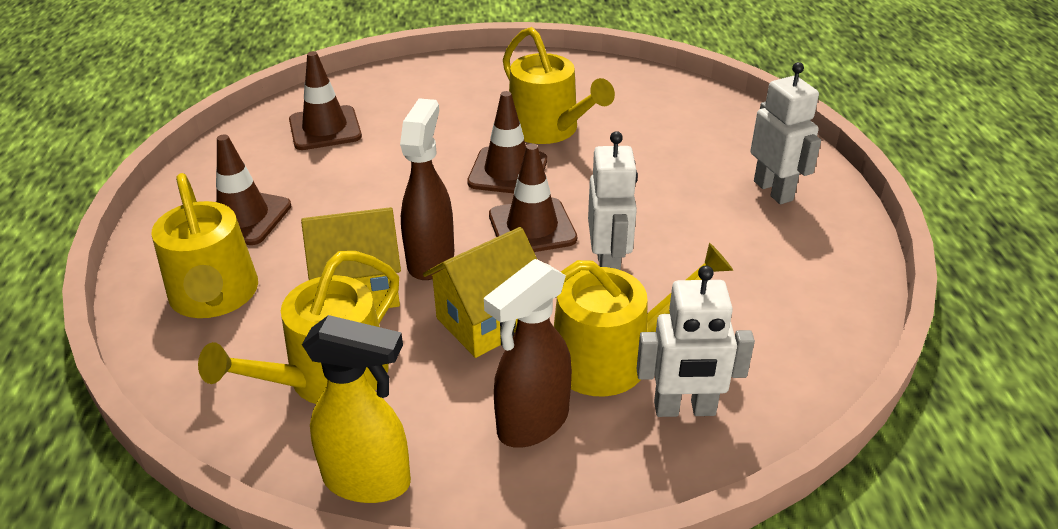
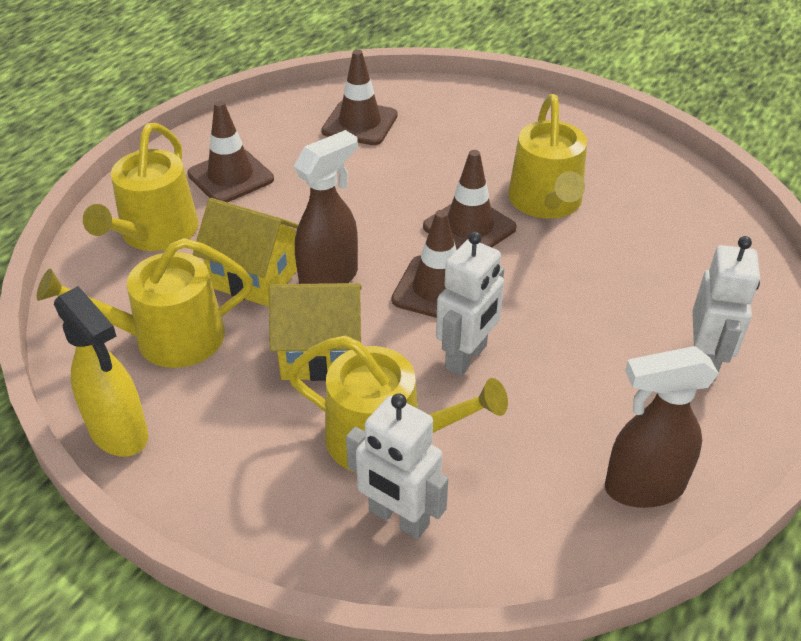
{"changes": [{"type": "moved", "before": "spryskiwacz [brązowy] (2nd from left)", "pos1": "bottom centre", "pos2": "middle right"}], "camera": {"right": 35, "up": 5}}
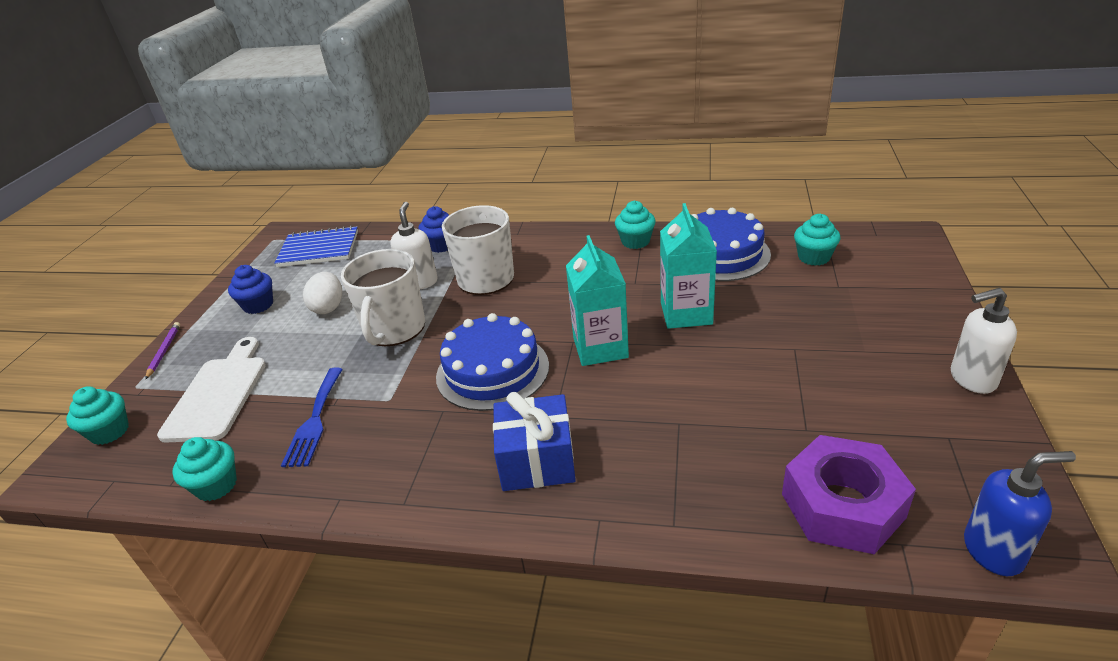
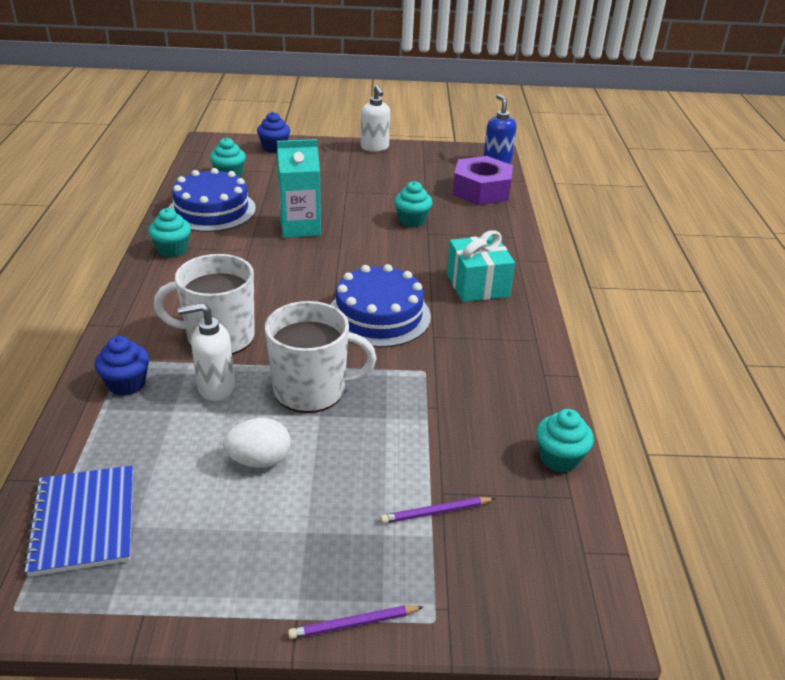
{"changes": [{"type": "moved", "before": "muffinka [niebieski] (1st from left in the first image)", "after": "muffinka [niebieski] (2nd from left)", "pos1": "middle left", "pos2": "top centre"}, {"type": "replaced", "before": "deska do krojenia [biały]", "after": "ołówek [fioletowy] (2nd from left)", "pos1": "middle left", "pos2": "bottom centre"}, {"type": "moved", "before": "muffinka [turkusowy] (1st from left in the first image)", "after": "muffinka [turkusowy] (3rd from left)", "pos1": "middle left", "pos2": "top centre"}, {"type": "recoloured", "before": "prezent [niebieski]", "after": "prezent [turkusowy]", "pos1": "bottom centre", "pos2": "centre"}, {"type": "removed", "before": "widelec [niebieski]", "pos1": "middle left"}, {"type": "removed", "before": "karton mleka [turkusowy] (1st from left)", "pos1": "centre"}], "camera": {"right": -105, "up": 0}}
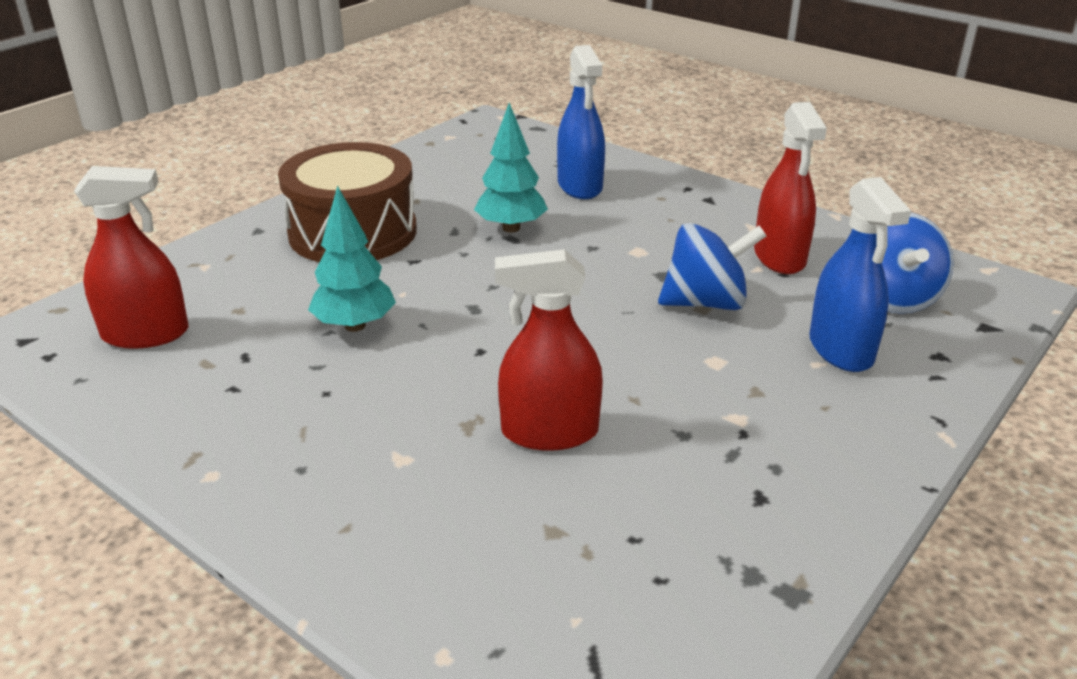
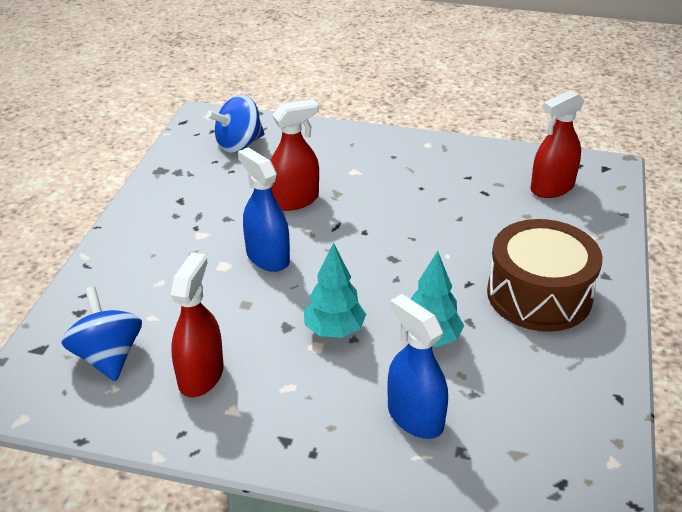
{"changes": [{"type": "turned", "before": "spryskiwacz [czerwony] (3rd from left in the first image)", "pos1": "top right", "pos2": "middle left", "turn": 45}, {"type": "moved", "before": "bączek [niebieski] (1st from left in the first image)", "after": "bączek [niebieski] (2nd from left)", "pos1": "centre", "pos2": "top centre"}, {"type": "moved", "before": "spryskiwacz [niebieski] (2nd from left in the first image)", "after": "spryskiwacz [niebieski] (1st from left)", "pos1": "middle right", "pos2": "centre"}, {"type": "moved", "before": "drzewko [turkusowy] (1st from left)", "pos1": "middle left", "pos2": "centre"}], "camera": {"right": 155, "up": 5}}
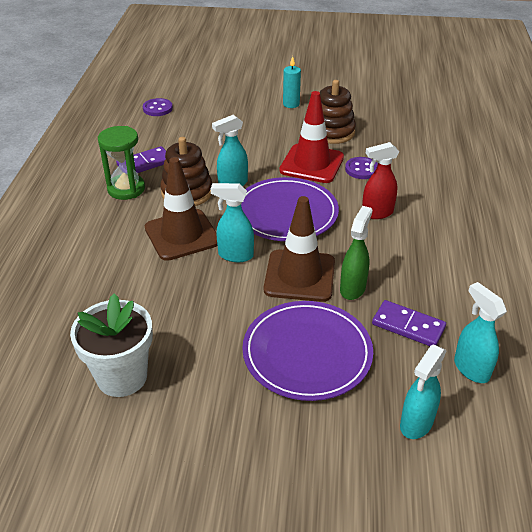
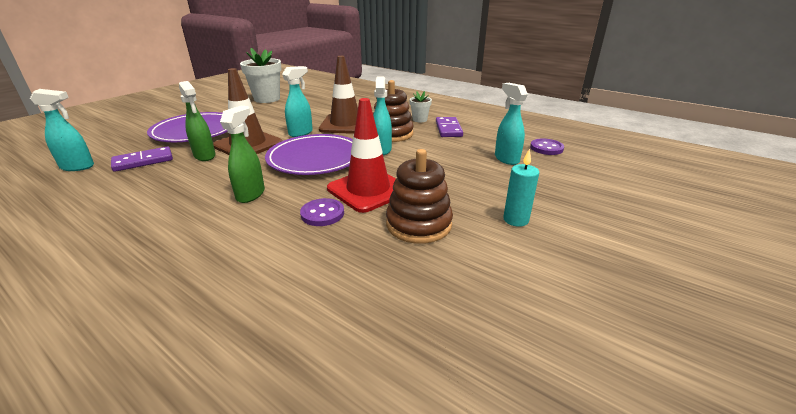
{"changes": [{"type": "recoloured", "before": "spryskiwacz [czerwony]", "after": "spryskiwacz [zielony] (2nd from left)", "pos1": "middle right", "pos2": "middle left"}, {"type": "replaced", "before": "klepsydra [zielony]", "after": "doniczka [biały] (2nd from left)", "pos1": "top left", "pos2": "top centre"}, {"type": "moved", "before": "spryskiwacz [turkusowy] (3rd from left in the first image)", "after": "spryskiwacz [turkusowy] (4th from left)", "pos1": "bottom right", "pos2": "top centre"}], "camera": {"right": 120, "up": -10}}
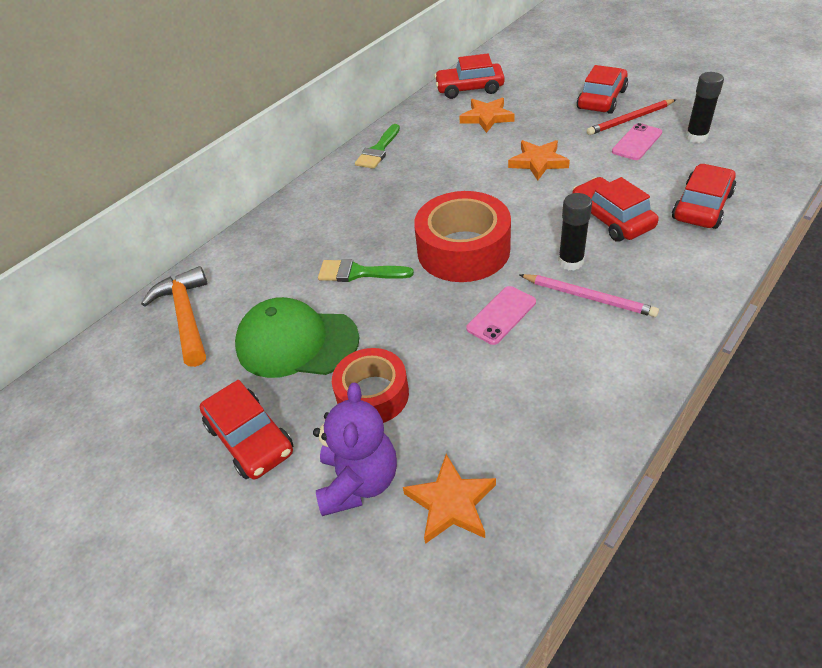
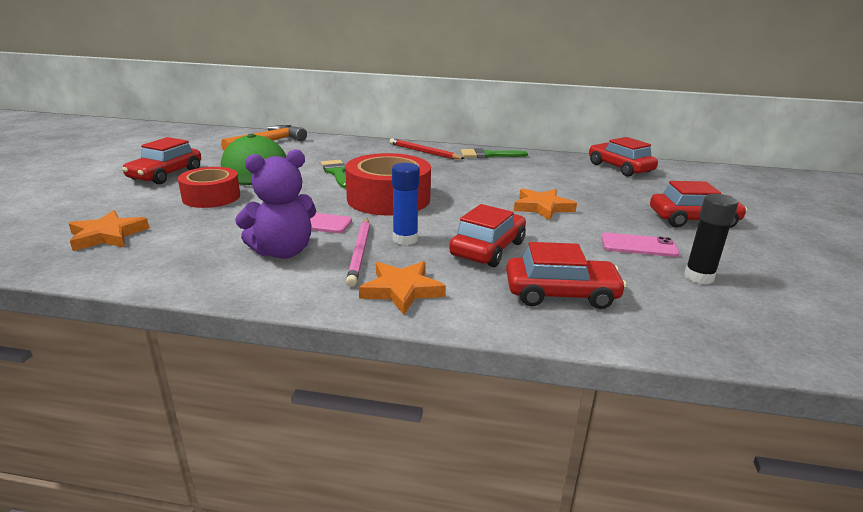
{"changes": [{"type": "moved", "before": "miś [fioletowy]", "pos1": "bottom centre", "pos2": "middle left"}, {"type": "moved", "before": "gwiazda [pomarańczowy] (2nd from left)", "pos1": "top centre", "pos2": "centre"}, {"type": "moved", "before": "ołówek [czerwony]", "pos1": "top right", "pos2": "top centre"}, {"type": "recoloured", "before": "klej w sztyfcie [czarny] (1st from left)", "after": "klej w sztyfcie [niebieski]", "pos1": "middle right", "pos2": "centre"}], "camera": {"right": 55, "up": -20}}
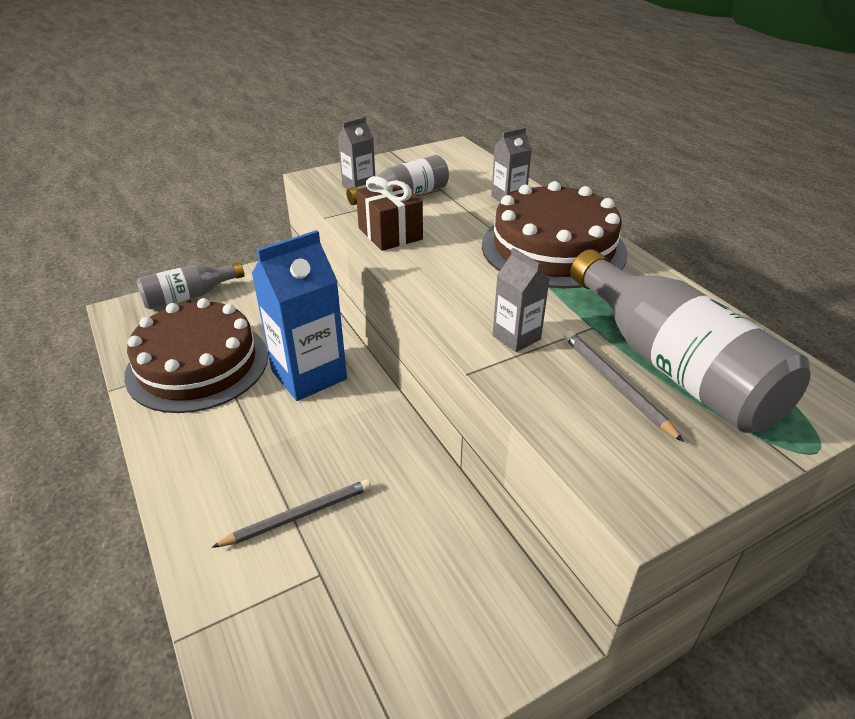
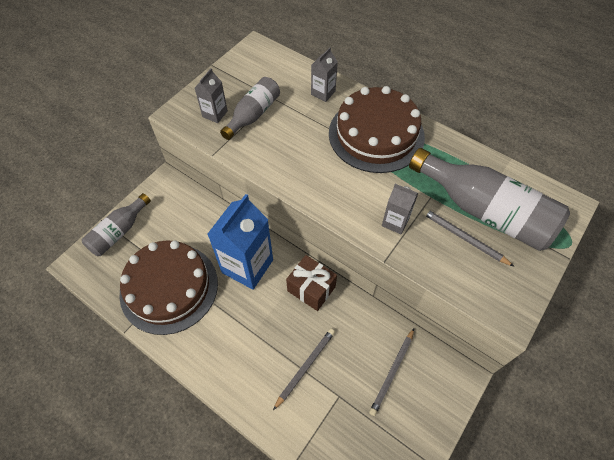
{"changes": [{"type": "moved", "before": "prezent [brązowy]", "pos1": "top centre", "pos2": "centre"}, {"type": "added", "after": "ołówek [szary] (2nd from left)", "pos2": "bottom centre"}], "camera": {"right": -25, "up": 20}}
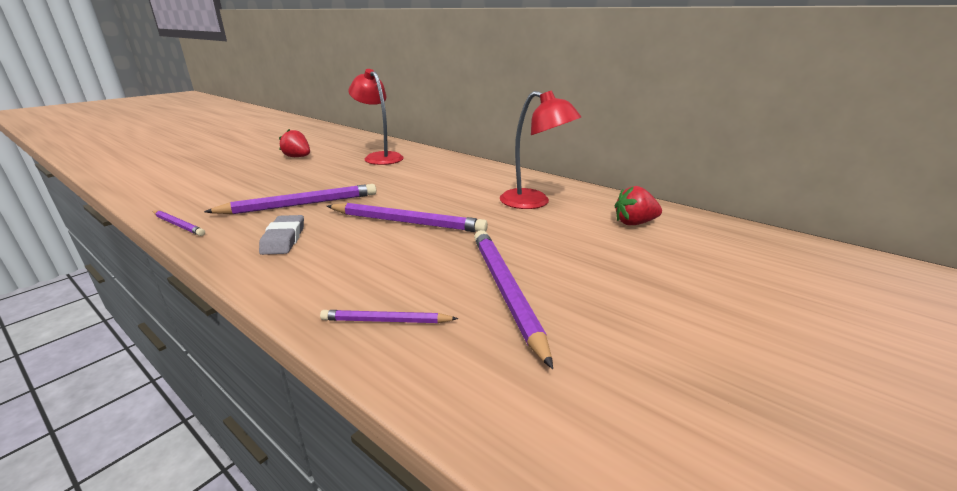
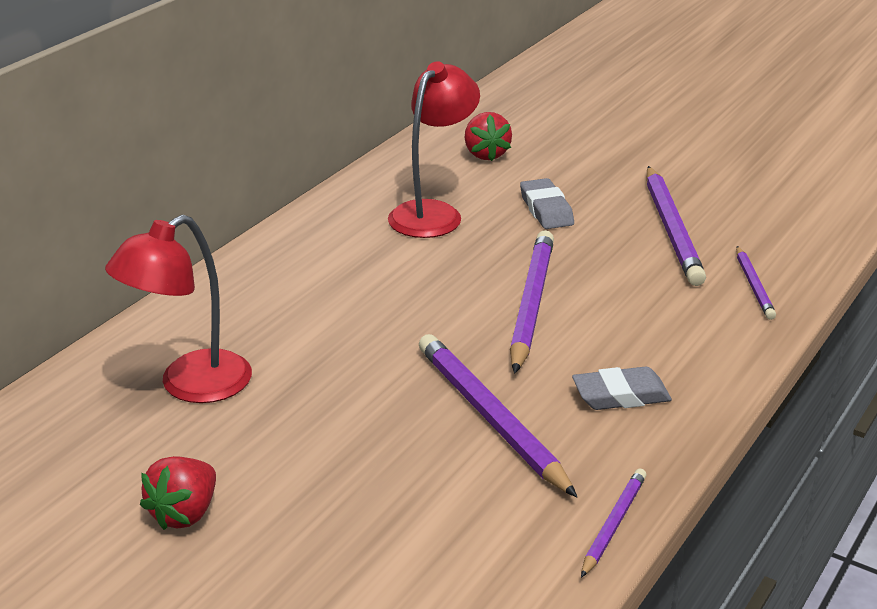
{"changes": [{"type": "added", "after": "gumka do mazania [szary] (1st from left)", "pos2": "centre"}, {"type": "turned", "before": "ołówek [fioletowy] (5th from left in the first image)", "pos1": "centre", "pos2": "middle right", "turn": -75}], "camera": {"right": -95, "up": 5}}
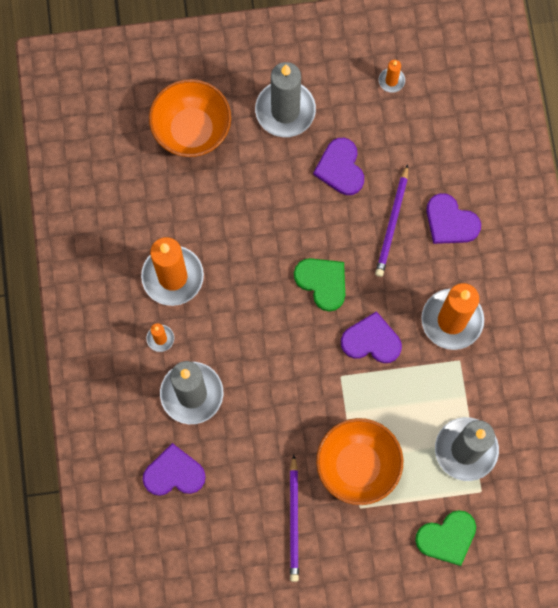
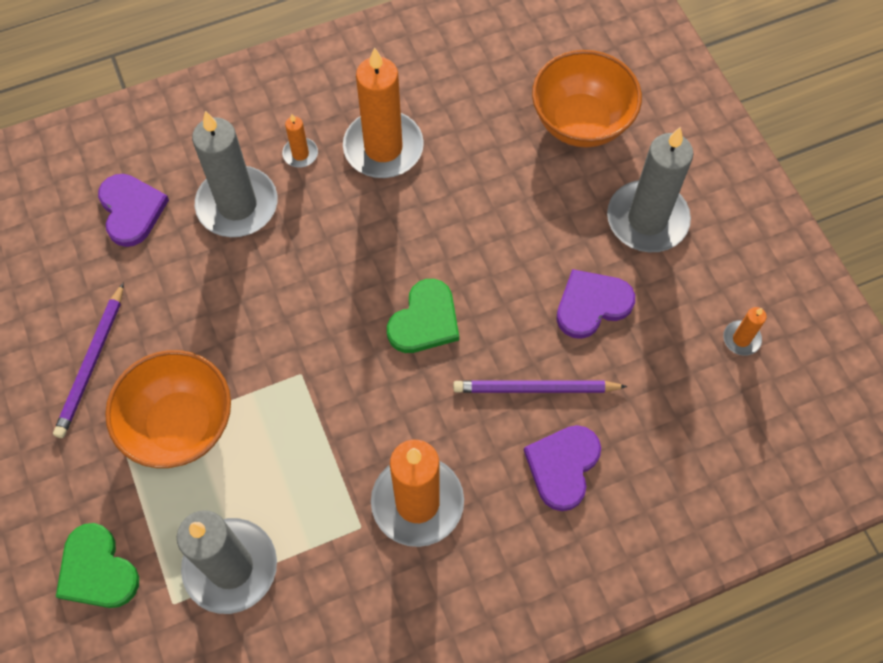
{"changes": [{"type": "turned", "before": "ołówek [fioletowy] (1st from left)", "pos1": "bottom centre", "pos2": "middle left", "turn": -60}, {"type": "removed", "before": "serce [fioletowy] (3rd from left)", "pos1": "centre"}], "camera": {"right": 75, "up": -10}}
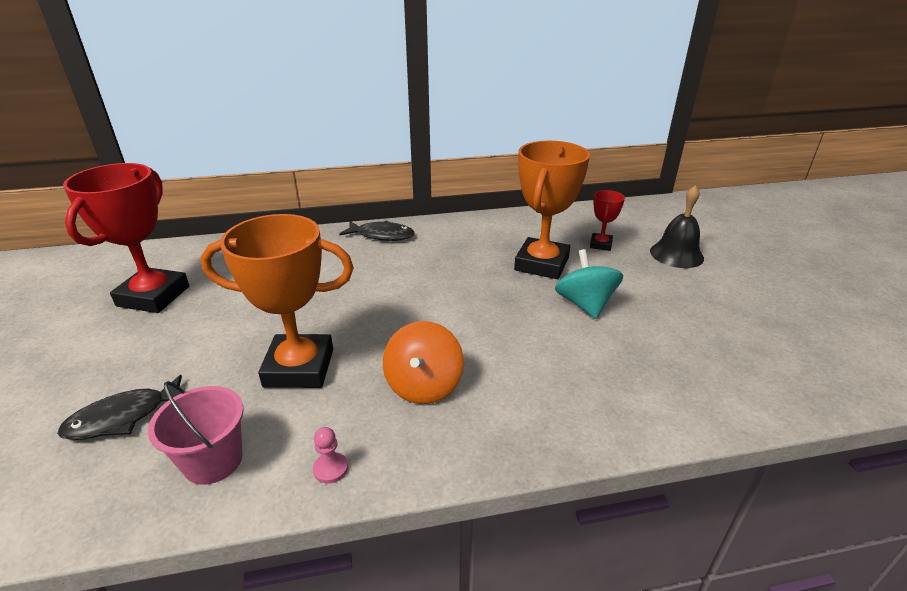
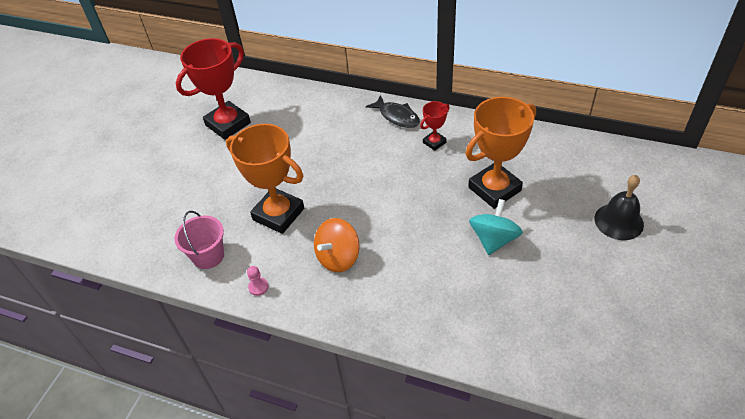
{"changes": [{"type": "moved", "before": "puchar [czerwony] (2nd from left)", "pos1": "middle right", "pos2": "top centre"}, {"type": "removed", "before": "ryba [czarny] (1st from left)", "pos1": "bottom left"}], "camera": {"right": 35, "up": 15}}
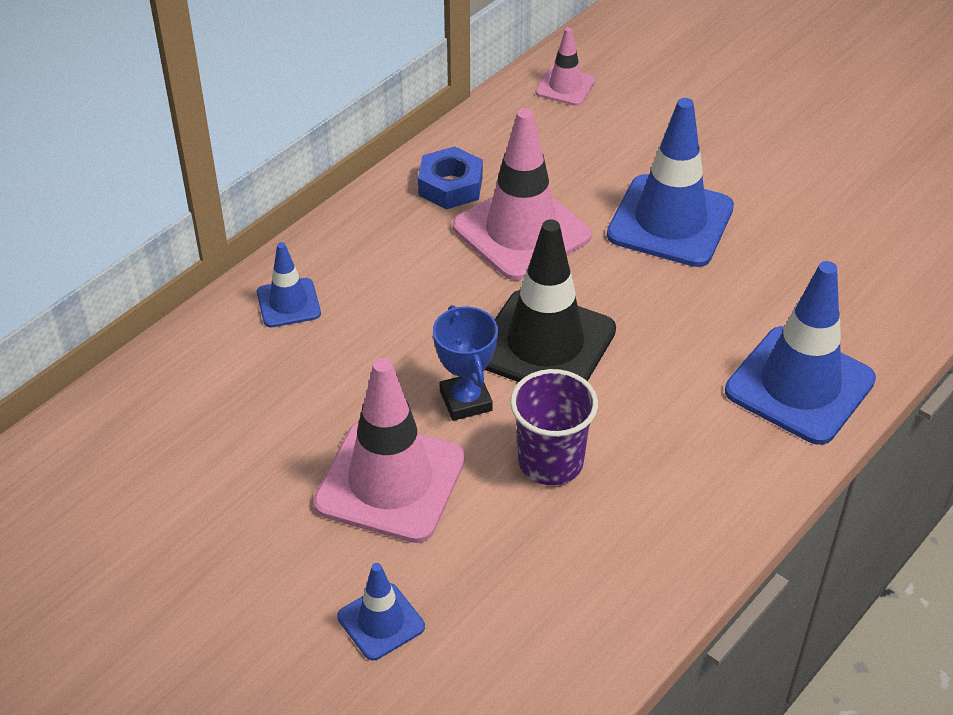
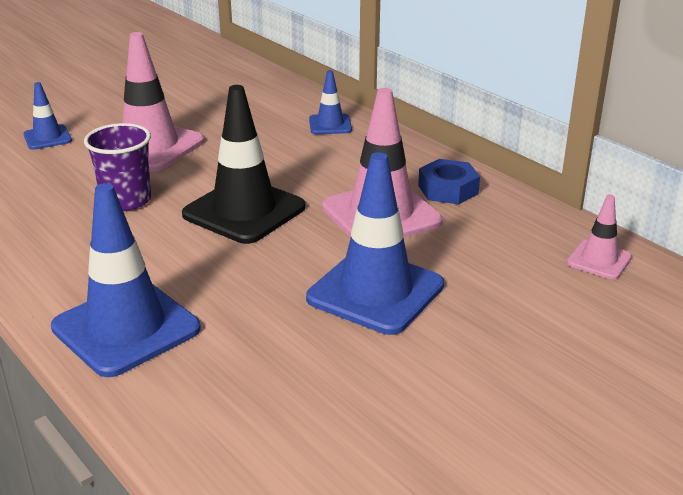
{"changes": [{"type": "removed", "before": "puchar [niebieski]", "pos1": "centre"}], "camera": {"right": 100, "up": -15}}
